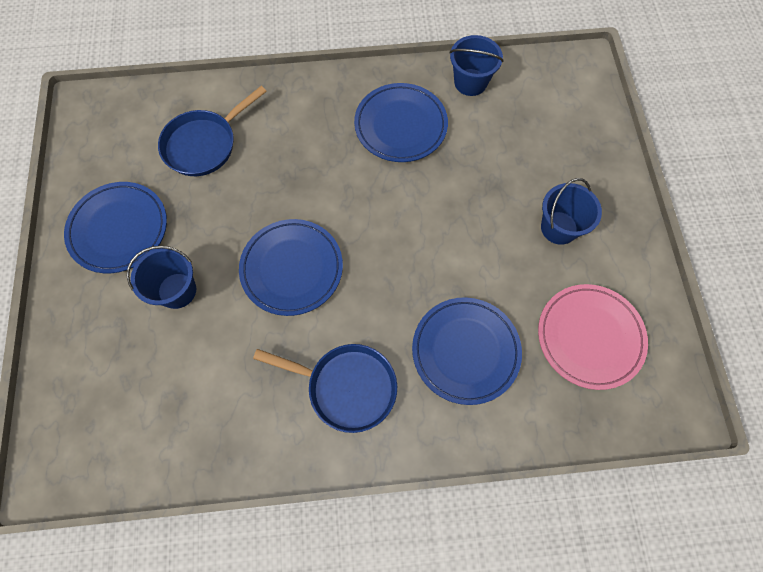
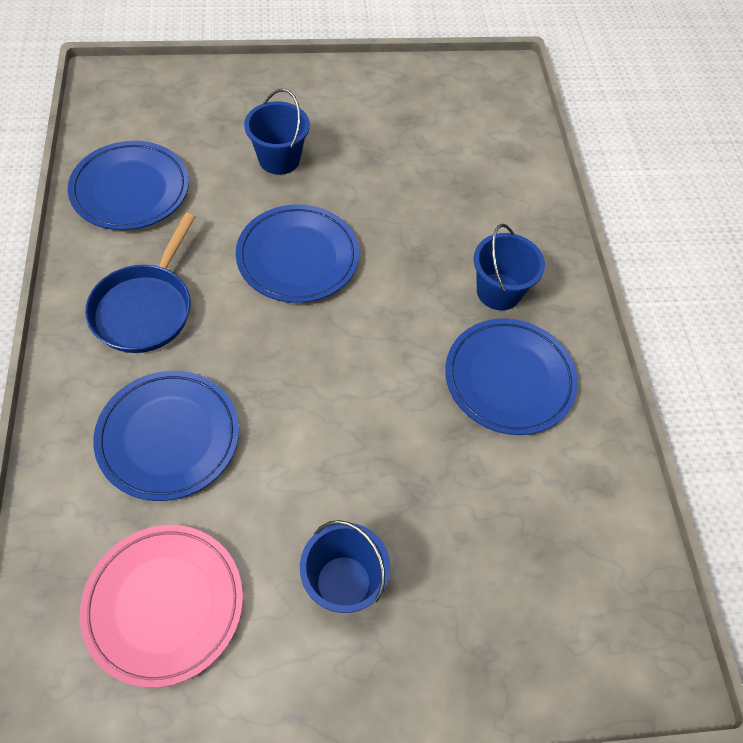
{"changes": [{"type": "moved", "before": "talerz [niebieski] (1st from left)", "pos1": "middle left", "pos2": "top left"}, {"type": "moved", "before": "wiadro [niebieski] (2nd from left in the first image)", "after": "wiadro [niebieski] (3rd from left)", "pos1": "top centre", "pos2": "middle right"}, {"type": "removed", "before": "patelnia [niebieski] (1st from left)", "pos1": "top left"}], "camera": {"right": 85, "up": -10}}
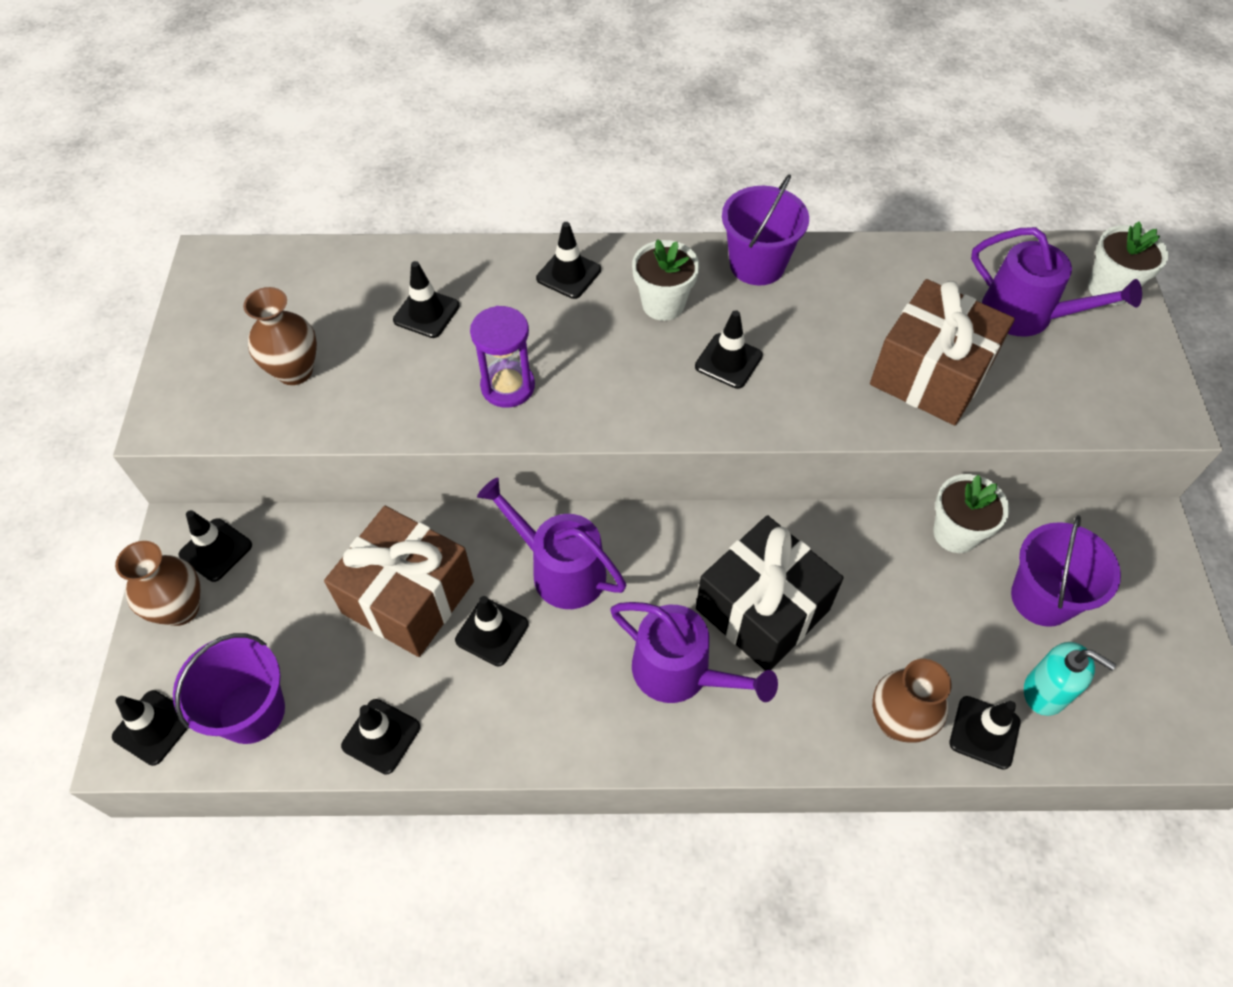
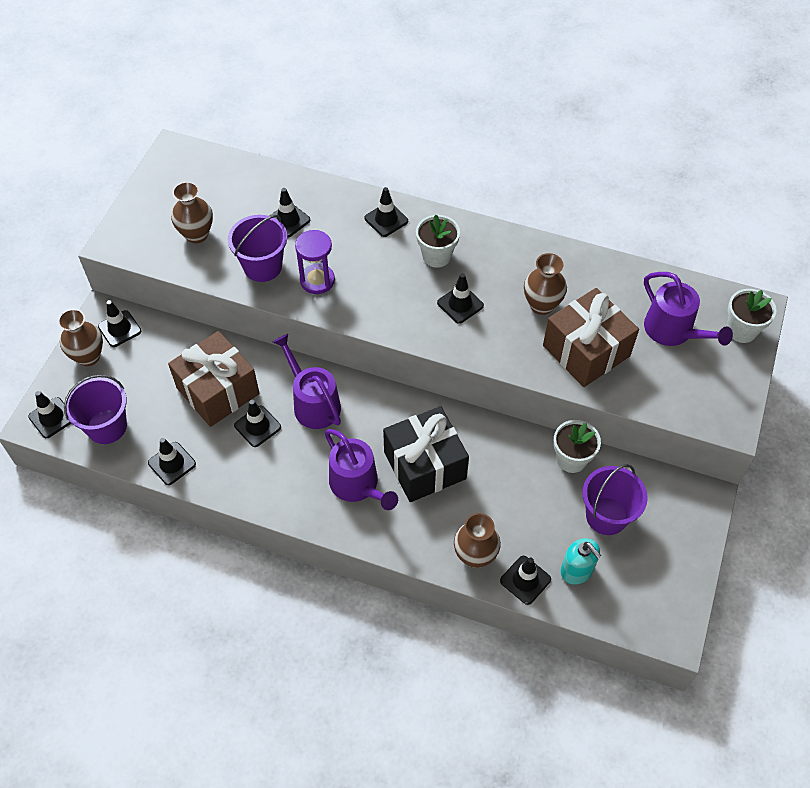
{"changes": [{"type": "moved", "before": "wiadro [fioletowy] (2nd from left)", "pos1": "top centre", "pos2": "top left"}, {"type": "added", "after": "wazon [brązowy] (4th from left)", "pos2": "middle right"}], "camera": {"right": 20, "up": 0}}
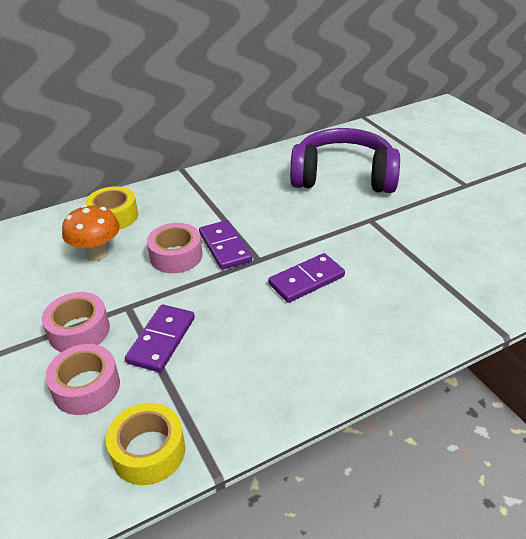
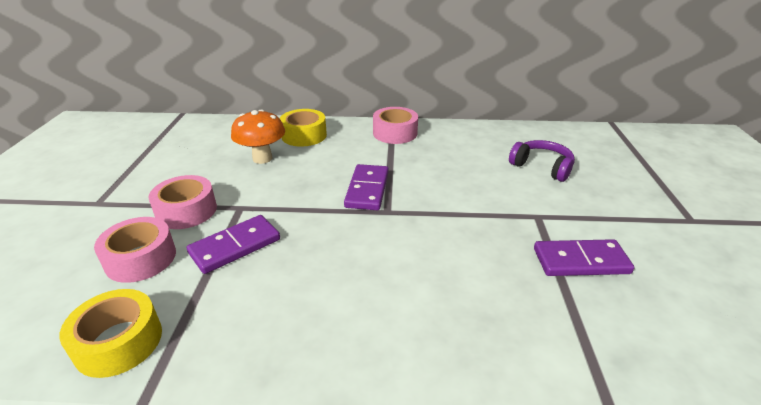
{"changes": [{"type": "moved", "before": "taśma klejąca [różowy] (3rd from left)", "pos1": "middle left", "pos2": "top centre"}, {"type": "resized", "before": "słuchawki [fioletowy]", "pos1": "top centre", "pos2": "middle right", "scale": 0.5}, {"type": "moved", "before": "kostka domina [fioletowy] (3rd from left)", "pos1": "centre", "pos2": "middle right"}], "camera": {"right": 30, "up": -5}}
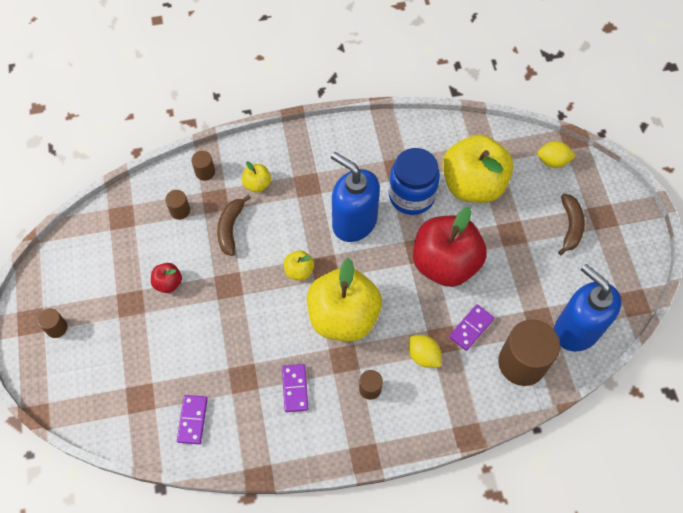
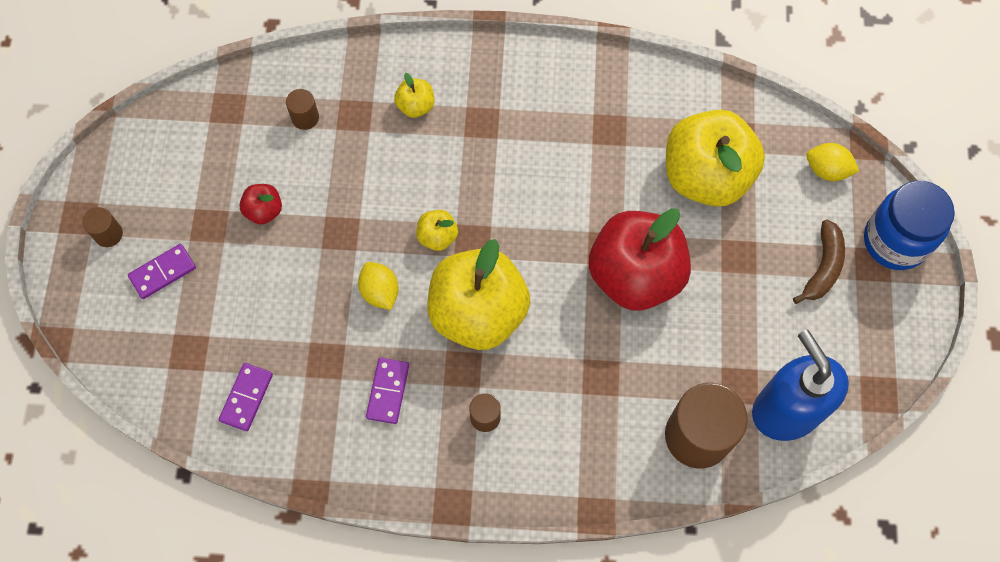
{"changes": [{"type": "moved", "before": "kostka domina [fioletowy] (3rd from left in the first image)", "after": "kostka domina [fioletowy] (1st from left)", "pos1": "middle right", "pos2": "middle left"}, {"type": "moved", "before": "cytryna [żółty] (1st from left)", "pos1": "bottom centre", "pos2": "centre"}, {"type": "moved", "before": "słoik [niebieski]", "pos1": "centre", "pos2": "middle right"}, {"type": "removed", "before": "walec [brązowy] (3rd from left)", "pos1": "top left"}, {"type": "removed", "before": "banan [brązowy] (1st from left)", "pos1": "centre"}, {"type": "removed", "before": "dozownik mydła [niebieski] (1st from left)", "pos1": "centre"}], "camera": {"right": 15, "up": 5}}
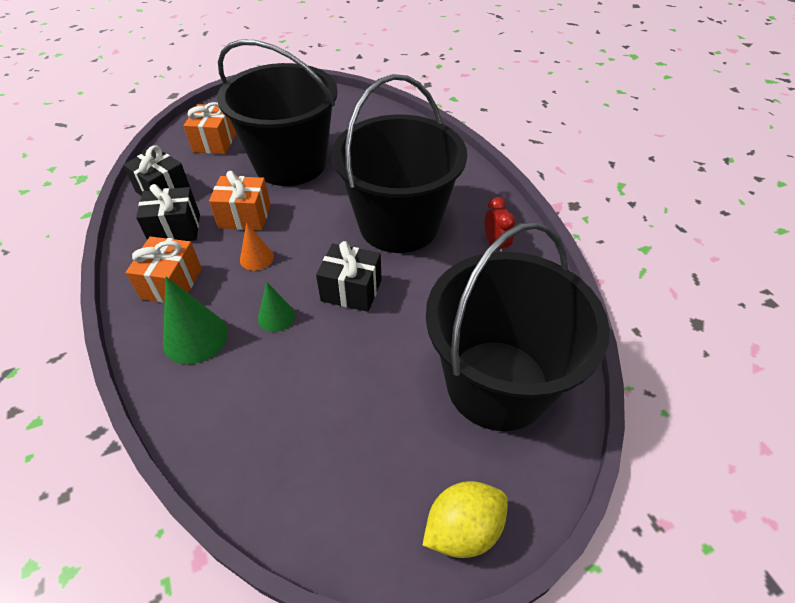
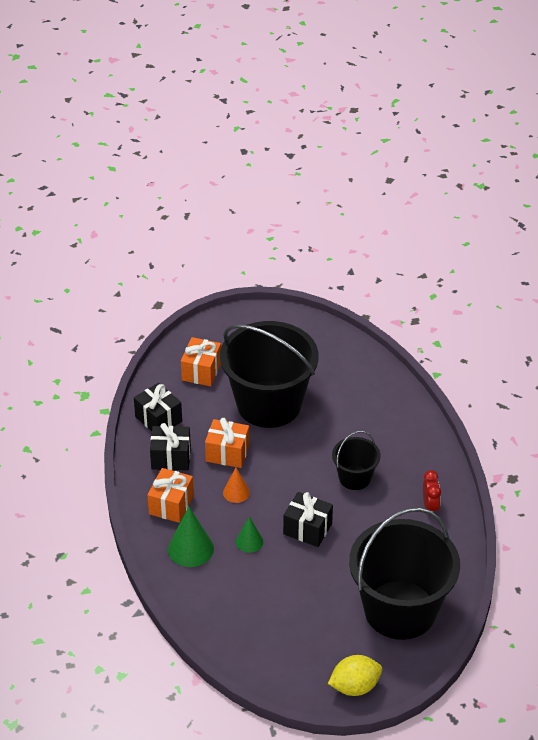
{"changes": [{"type": "resized", "before": "wiadro [czarny] (2nd from left)", "pos1": "top centre", "pos2": "centre", "scale": 0.48}], "camera": {"right": 10, "up": -5}}
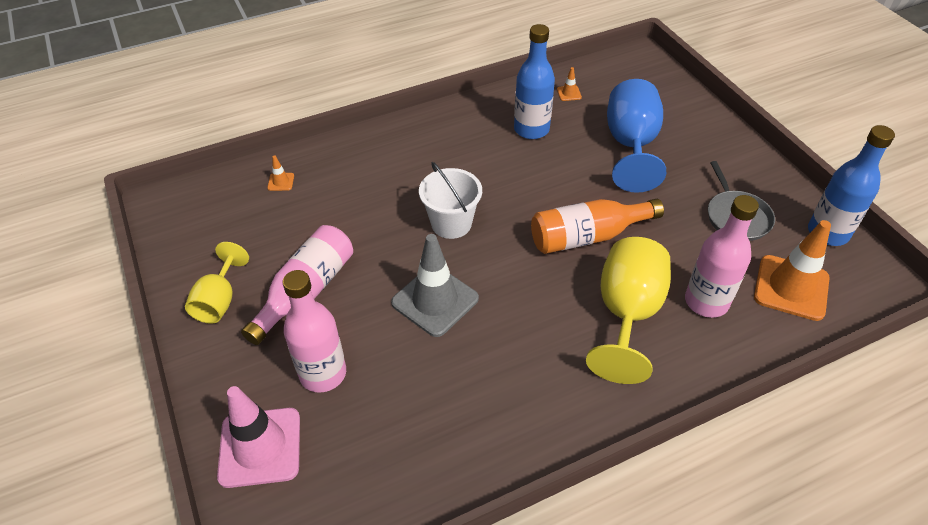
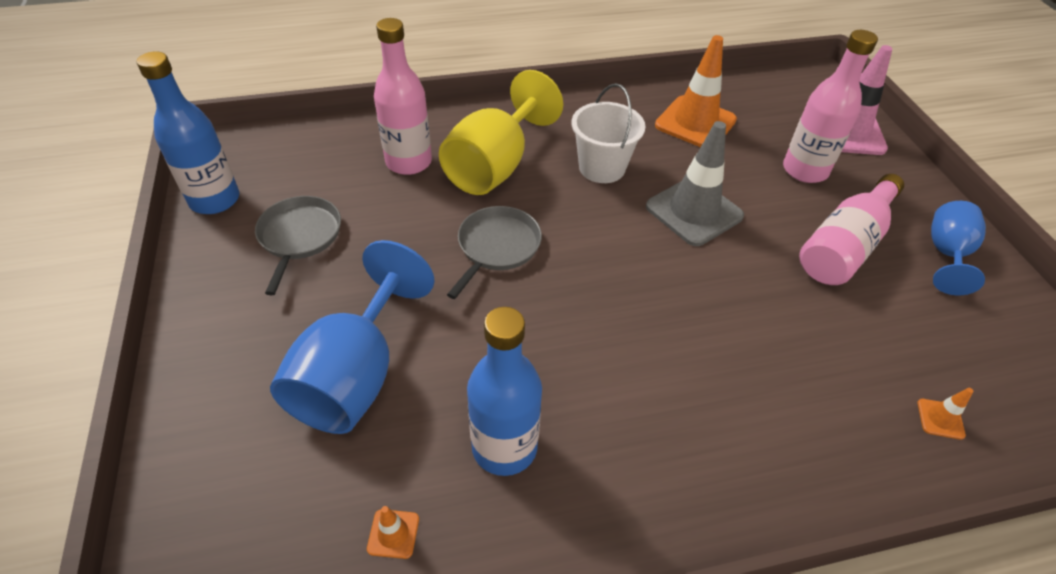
{"changes": [{"type": "replaced", "before": "butelka [pomarańczowy]", "after": "patelnia [szary] (2nd from left)", "pos1": "centre", "pos2": "centre"}, {"type": "moved", "before": "wiadro [biały]", "pos1": "centre", "pos2": "top centre"}, {"type": "moved", "before": "pachołek [pomarańczowy] (3rd from left in the first image)", "after": "pachołek [pomarańczowy] (2nd from left)", "pos1": "middle right", "pos2": "top centre"}, {"type": "recoloured", "before": "kielich [żółty] (1st from left)", "after": "kielich [niebieski] (2nd from left)", "pos1": "middle left", "pos2": "middle right"}], "camera": {"right": -170, "up": 0}}
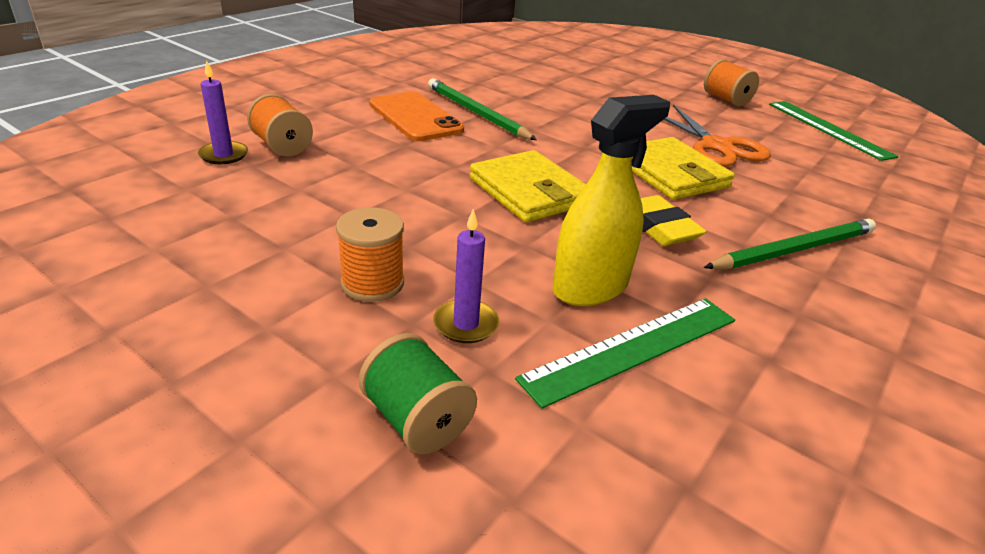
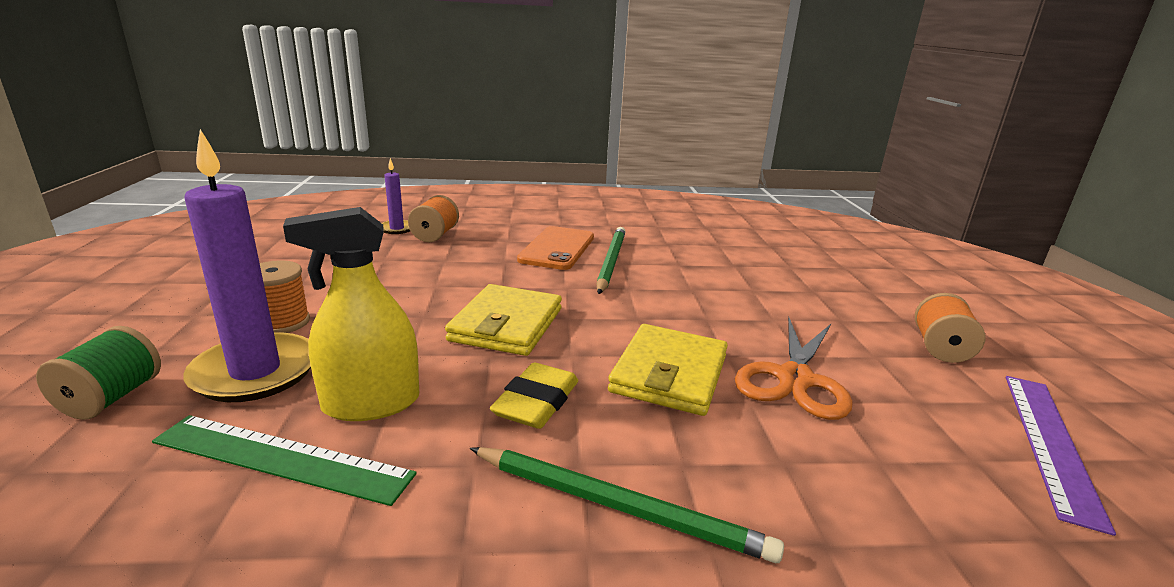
{"changes": [{"type": "resized", "before": "świeca [fioletowy] (2nd from left in the first image)", "pos1": "centre", "pos2": "middle left", "scale": 2.03}, {"type": "turned", "before": "spryskiwacz [żółty]", "pos1": "centre", "pos2": "middle left", "turn": 150}, {"type": "recoloured", "before": "linijka [zielony] (2nd from left)", "after": "linijka [fioletowy]", "pos1": "top right", "pos2": "bottom right"}], "camera": {"right": 50, "up": -10}}
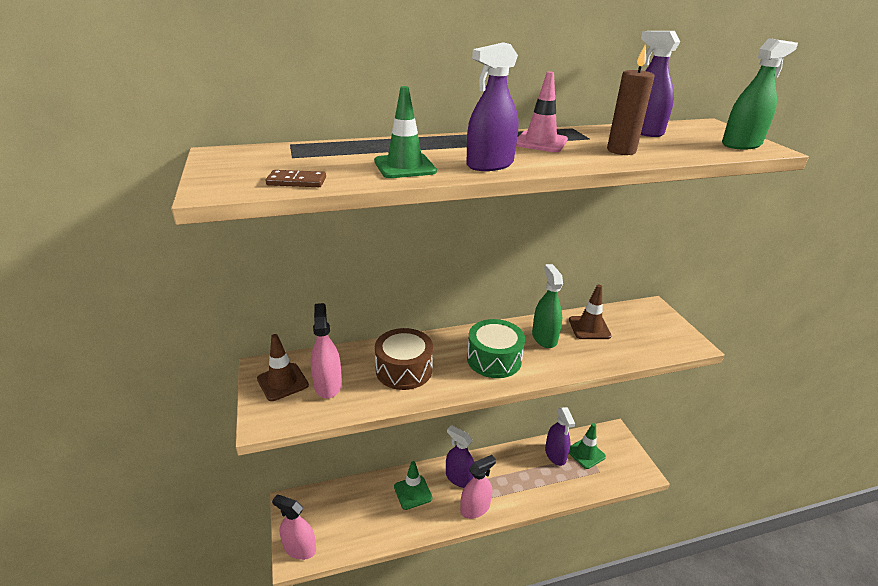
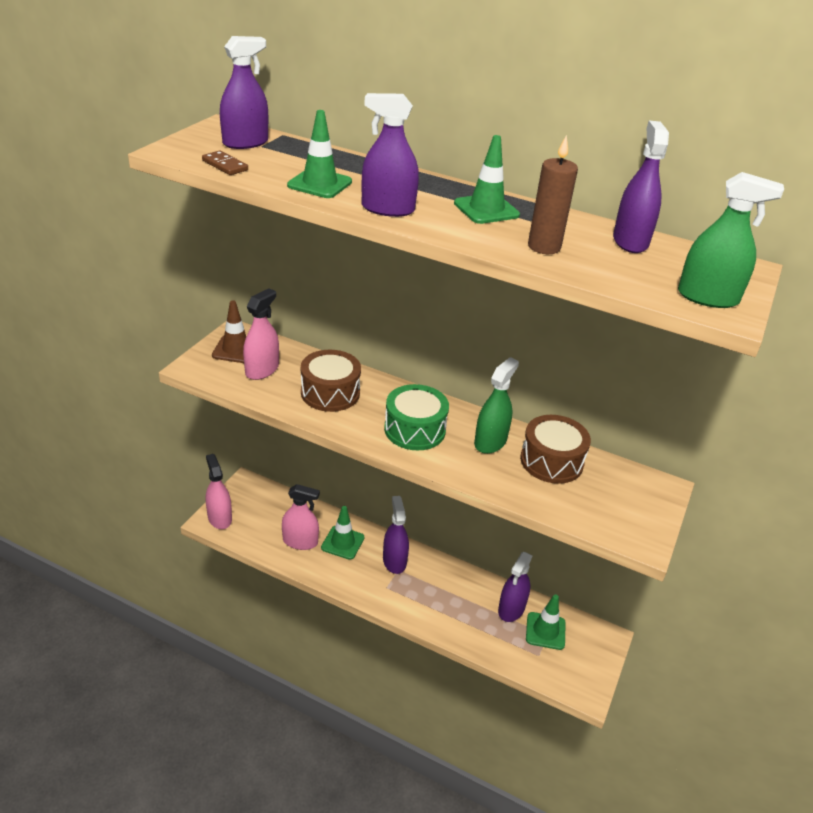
{"changes": [{"type": "added", "after": "spryskiwacz [fioletowy] (1st from left)", "pos2": "top left"}, {"type": "moved", "before": "spryskiwacz [różowy] (3rd from left)", "pos1": "bottom centre", "pos2": "centre"}, {"type": "recoloured", "before": "pachołek [różowy]", "after": "pachołek [zielony] (3rd from left)", "pos1": "top centre", "pos2": "top centre"}, {"type": "replaced", "before": "pachołek [brązowy] (2nd from left)", "after": "bęben [brązowy] (2nd from left)", "pos1": "middle right", "pos2": "middle right"}], "camera": {"right": 40, "up": 5}}
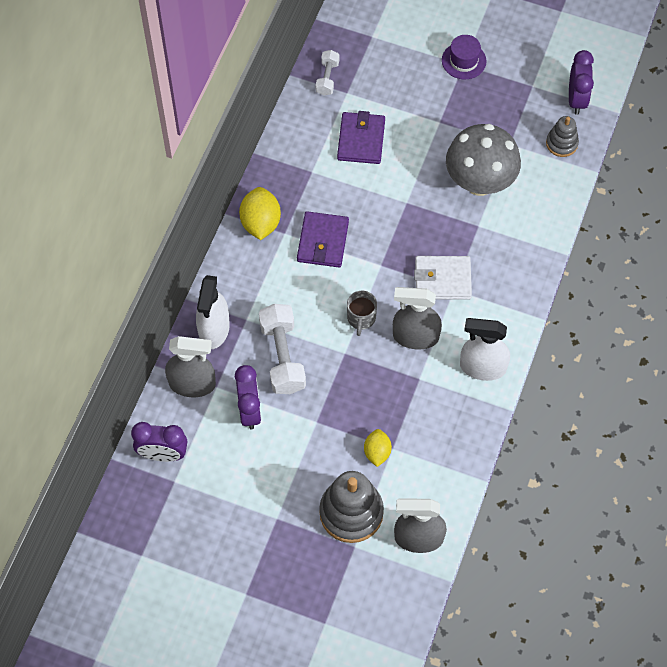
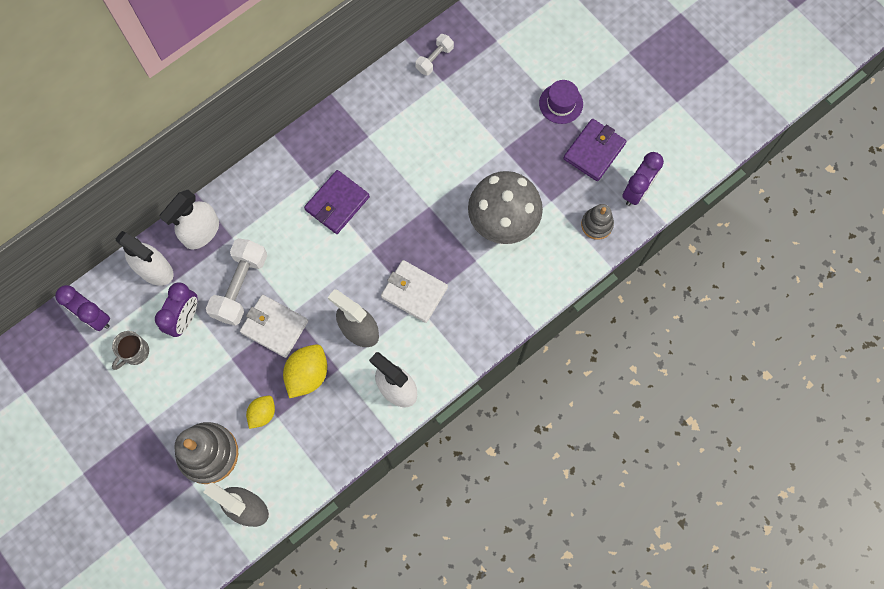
{"changes": [{"type": "moved", "before": "kubek [szary]", "pos1": "centre", "pos2": "middle left"}, {"type": "recoloured", "before": "spryskiwacz [szary] (1st from left)", "after": "spryskiwacz [biały] (1st from left)", "pos1": "middle left", "pos2": "middle left"}, {"type": "added", "after": "portfel [biały] (1st from left)", "pos2": "middle left"}, {"type": "moved", "before": "cytryna [żółty] (1st from left in the first image)", "after": "cytryna [żółty] (2nd from left)", "pos1": "top centre", "pos2": "centre"}, {"type": "moved", "before": "portfel [fioletowy] (2nd from left)", "pos1": "top centre", "pos2": "top right"}], "camera": {"right": 30, "up": 10}}
